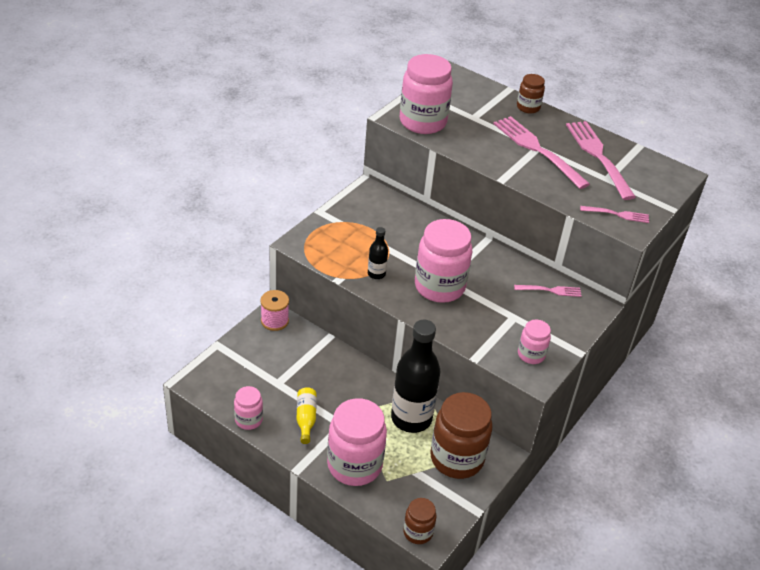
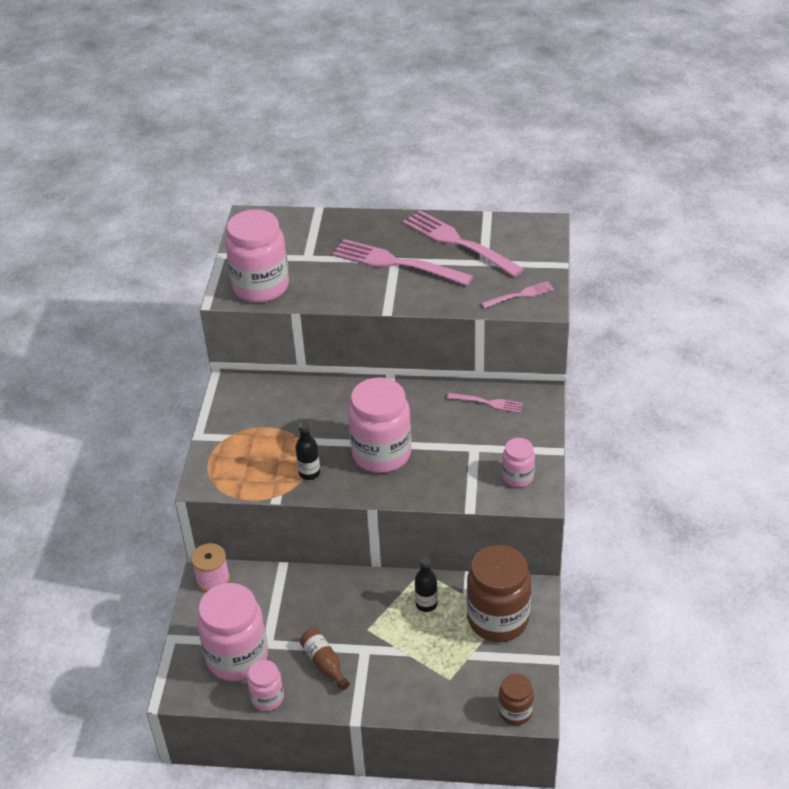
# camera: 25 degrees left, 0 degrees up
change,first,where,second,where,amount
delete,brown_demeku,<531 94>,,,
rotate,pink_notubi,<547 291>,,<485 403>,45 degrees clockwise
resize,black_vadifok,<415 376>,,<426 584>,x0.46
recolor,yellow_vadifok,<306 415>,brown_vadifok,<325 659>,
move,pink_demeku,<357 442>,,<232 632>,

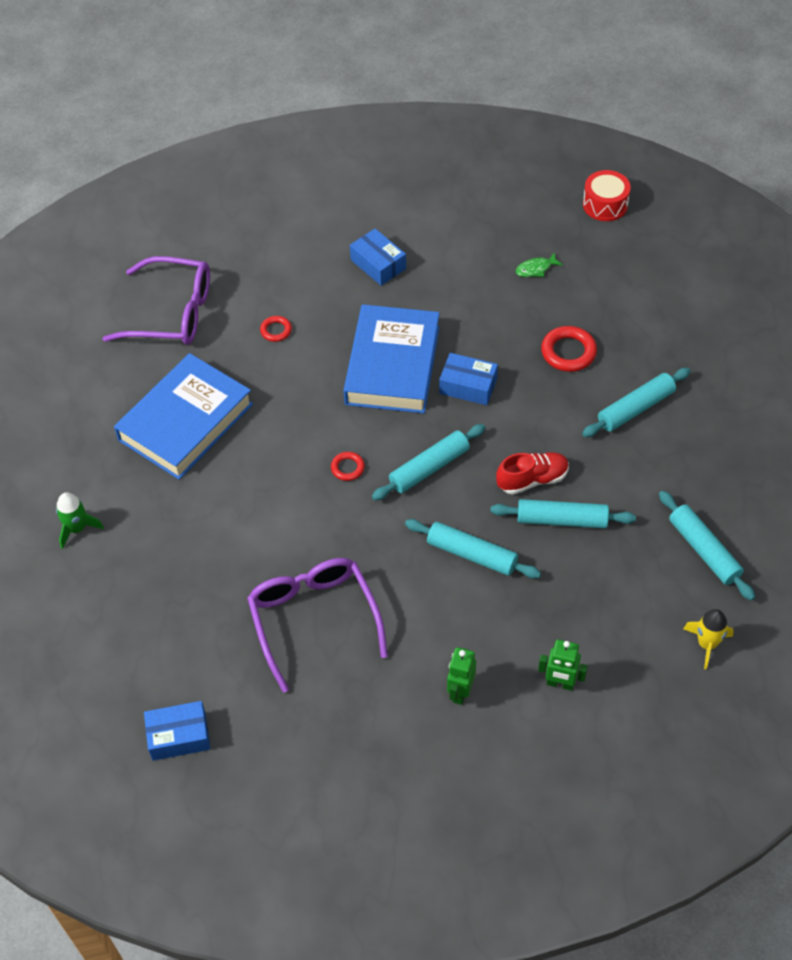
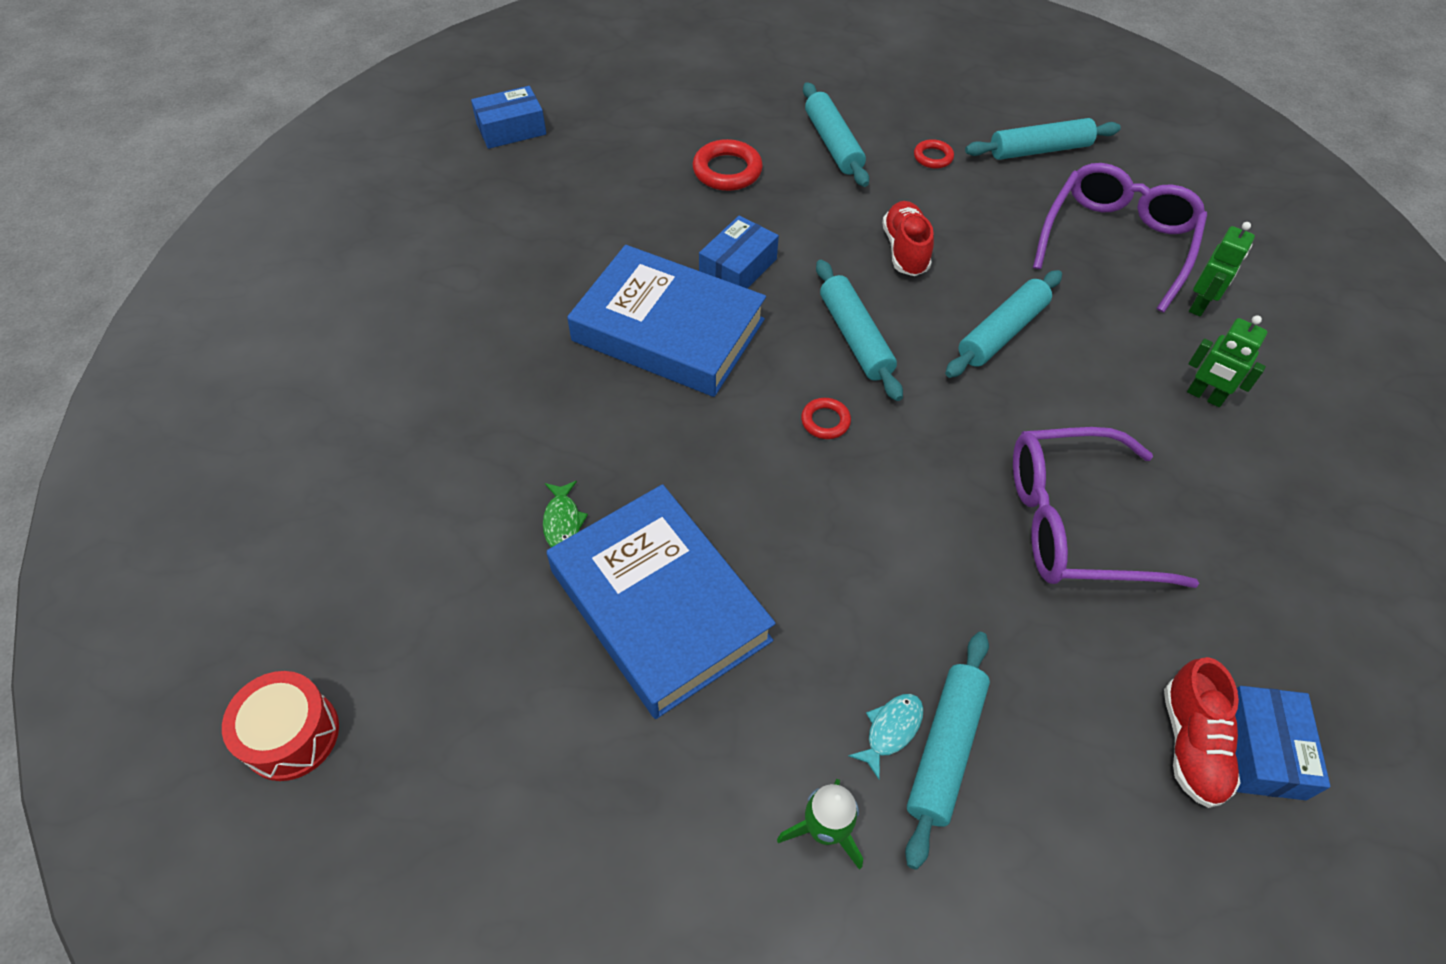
# camera: 75 degrees left, 0 degrees up
change,first,where,second,where,amount
move,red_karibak,<607 195>,,<280 726>,
move,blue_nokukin,<378 257>,,<508 117>,
move,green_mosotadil,<539 264>,,<565 514>,
move,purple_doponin,<156 300>,,<1120 237>,
move,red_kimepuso,<276 329>,,<934 154>,
move,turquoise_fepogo,<563 513>,,<947 751>,
delete,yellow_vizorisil,<708 639>,,,
insert,,,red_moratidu,<1202 732>,
insert,,,turquoise_mosotadil,<886 737>,

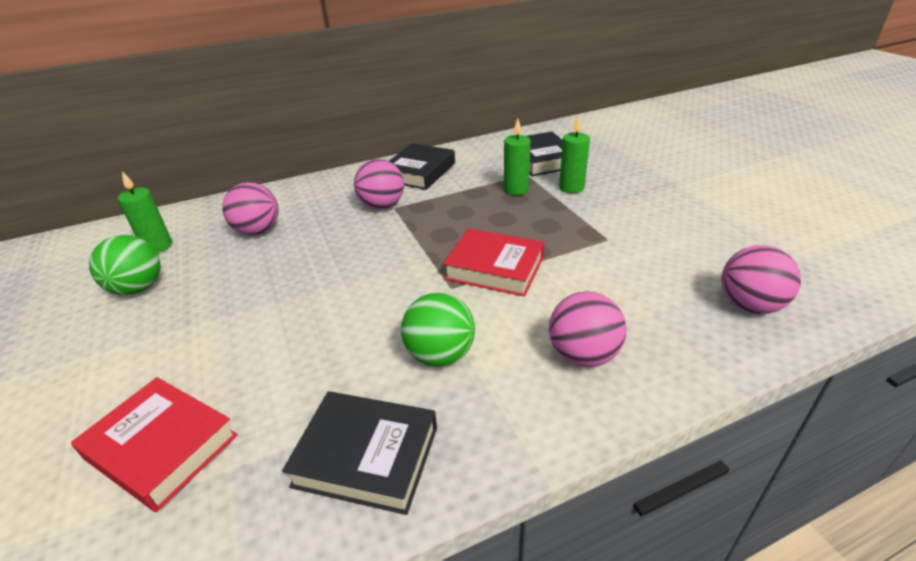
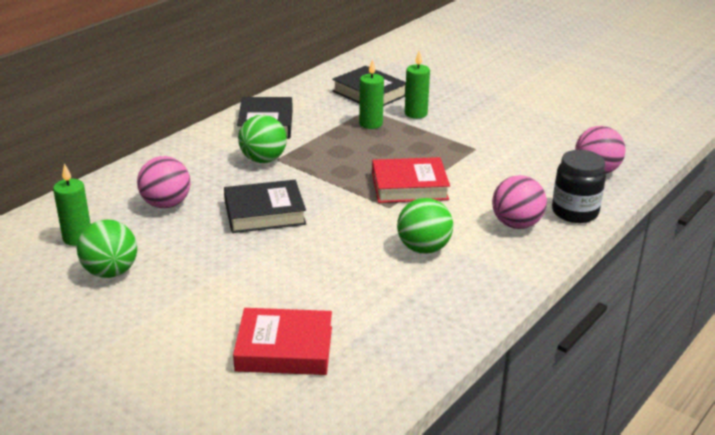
# camera: 30 degrees left, 5 degrees down
change,first,where,second,where,amount
recolor,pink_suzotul,<379 184>,green_suzotul,<262 139>,
move,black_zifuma,<359 453>,,<265 206>,
insert,,,black_demeku,<579 186>,

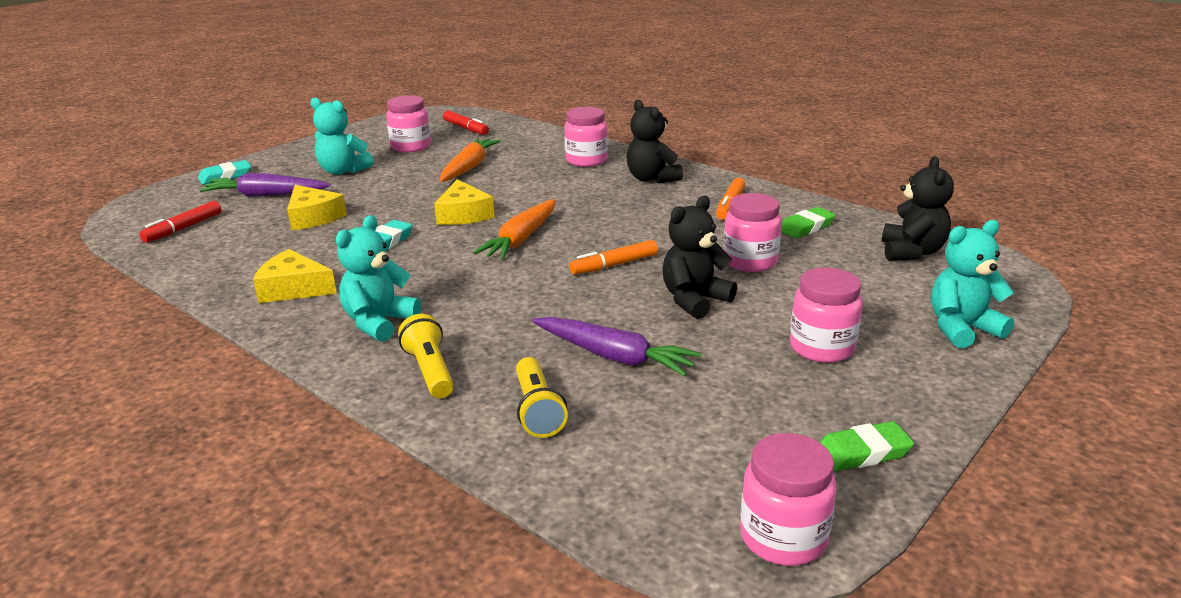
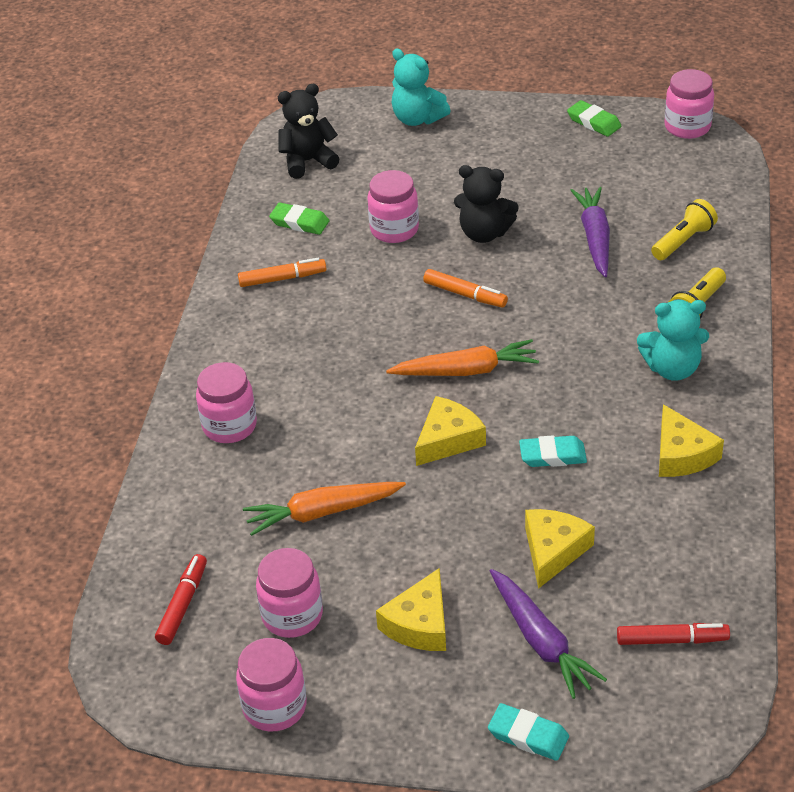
# camera: 120 degrees left, 15 degrees up
change,first,where,second,where,amount
replace,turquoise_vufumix,<342 136>,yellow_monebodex,<411 609>,
delete,black_vufumix,<654 141>,,,
move,pink_demeku,<826 315>,,<271 685>,

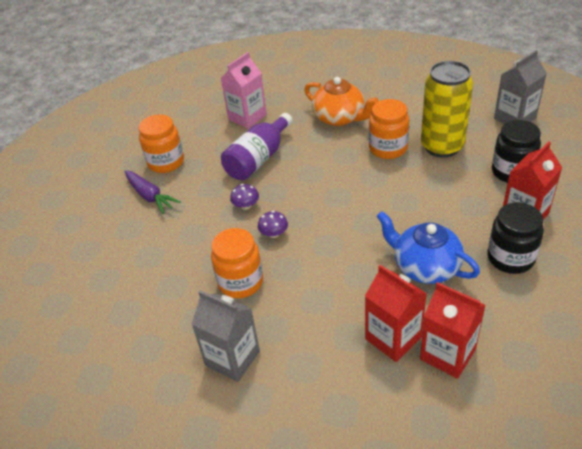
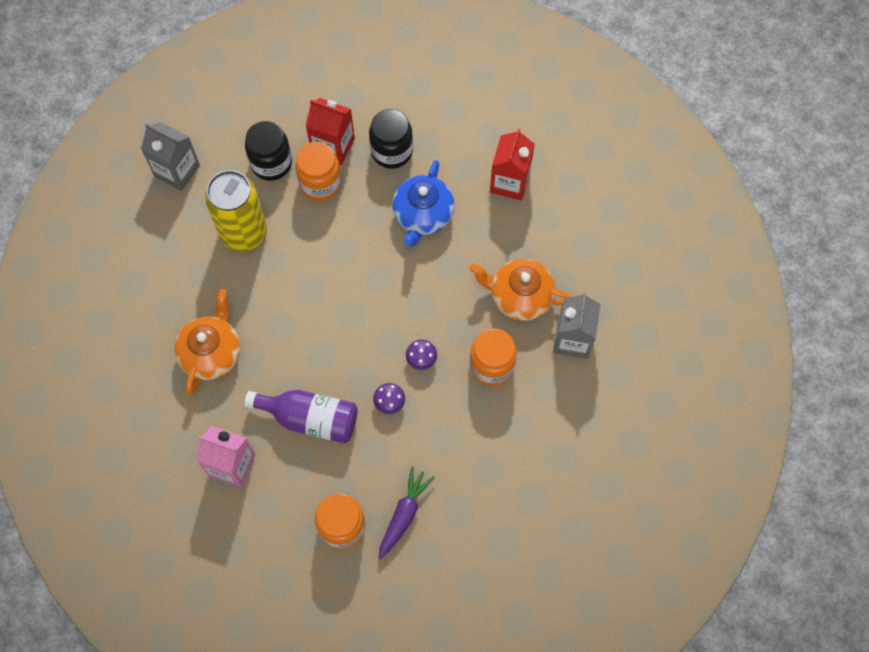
# camera: 115 degrees left, 25 degrees up
change,first,where,second,where,amount
move,orange_demeku,<389 129>,,<318 171>,
delete,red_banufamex,<396 313>,,,
insert,,,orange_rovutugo,<520 290>,

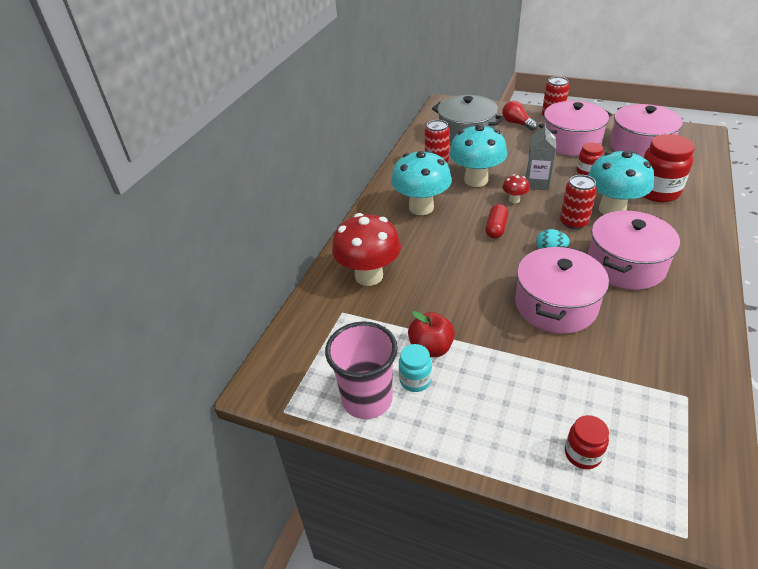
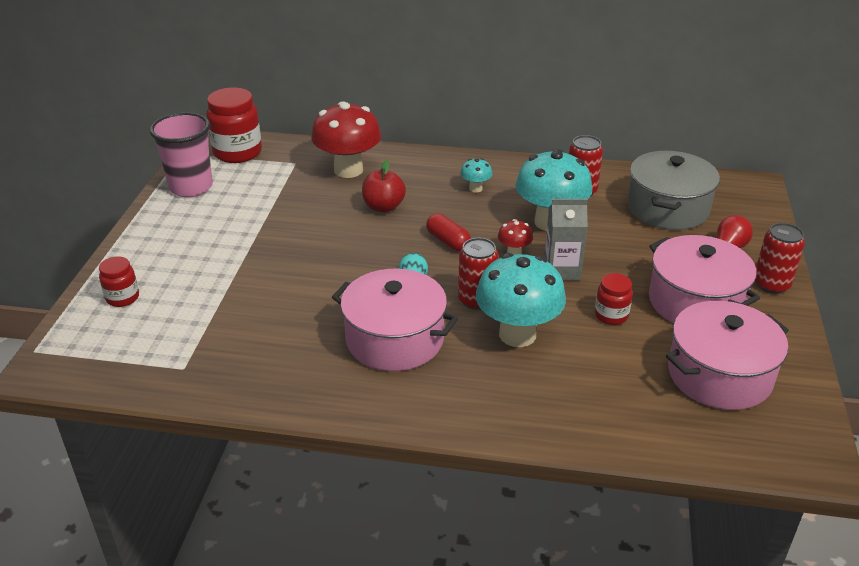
# camera: 75 degrees right, 5 degrees down
change,first,where,second,where,amount
move,red_demeku,<669 168>,,<234 125>,
resize,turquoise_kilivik,<421 182>,,<476 175>,x0.45
rotate,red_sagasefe,<496 221>,,<448 232>,45 degrees clockwise
delete,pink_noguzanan,<562 290>,,,
move,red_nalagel,<431 334>,,<384 186>,
delete,turquoise_demeku,<415 368>,,,

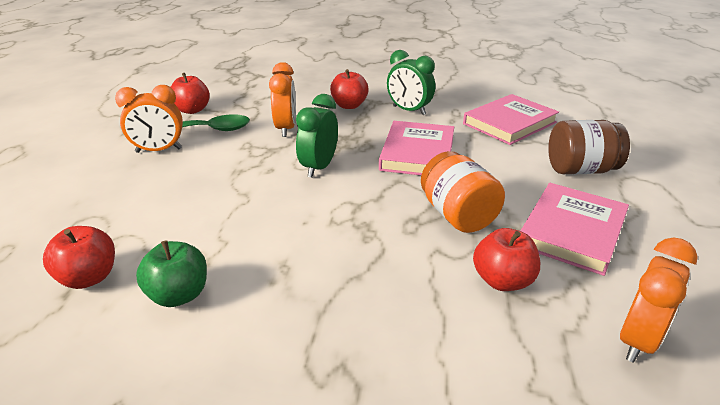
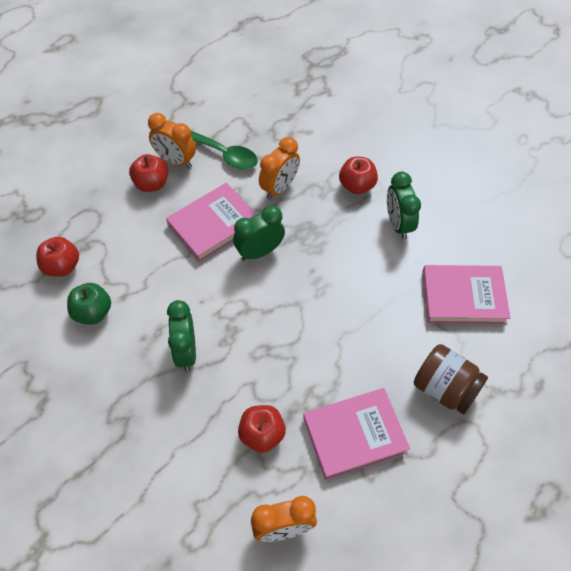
# camera: 40 degrees right, 25 degrees up
change,first,where,second,where,amount
move,red_nalagel,<190 93>,,<148 173>,
move,pink_zifuma,<416 148>,,<211 222>,
delete,orange_demeku,<463 192>,,,
insert,,,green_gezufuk,<181 335>,

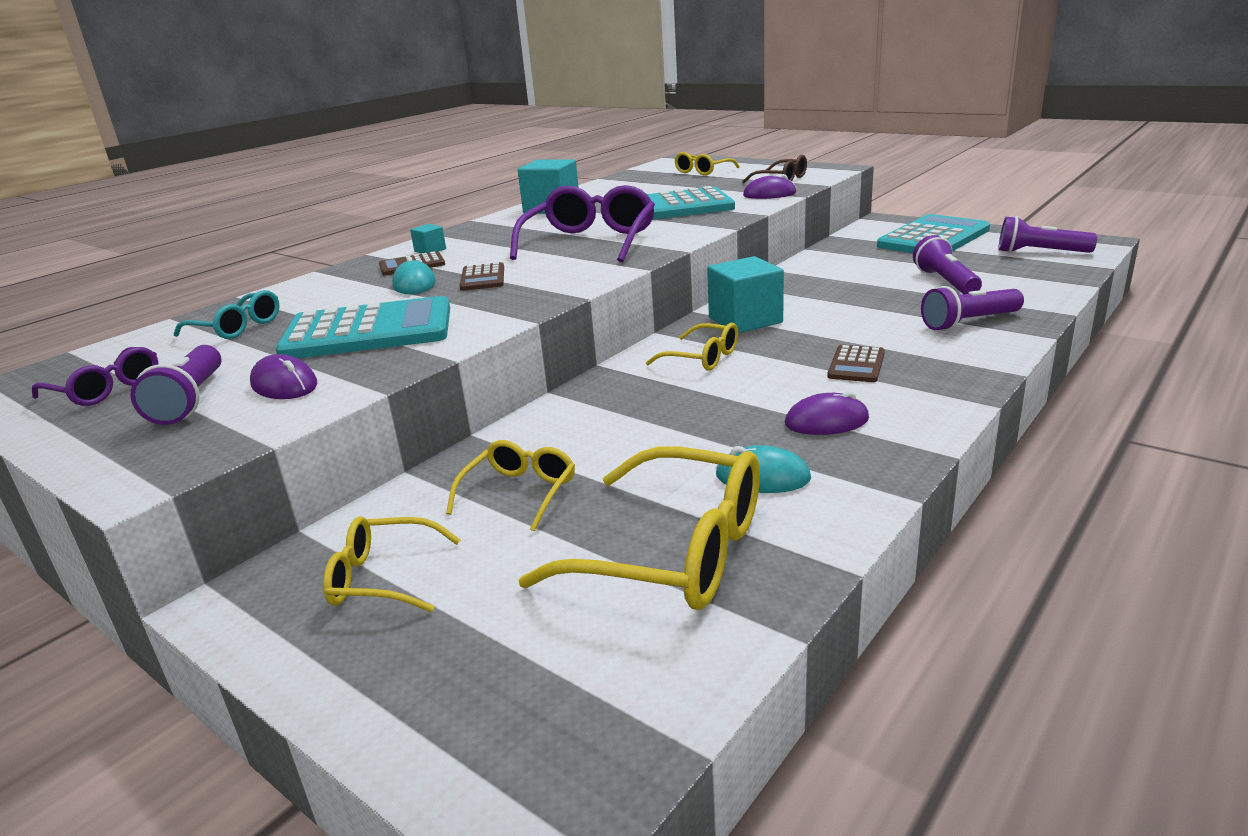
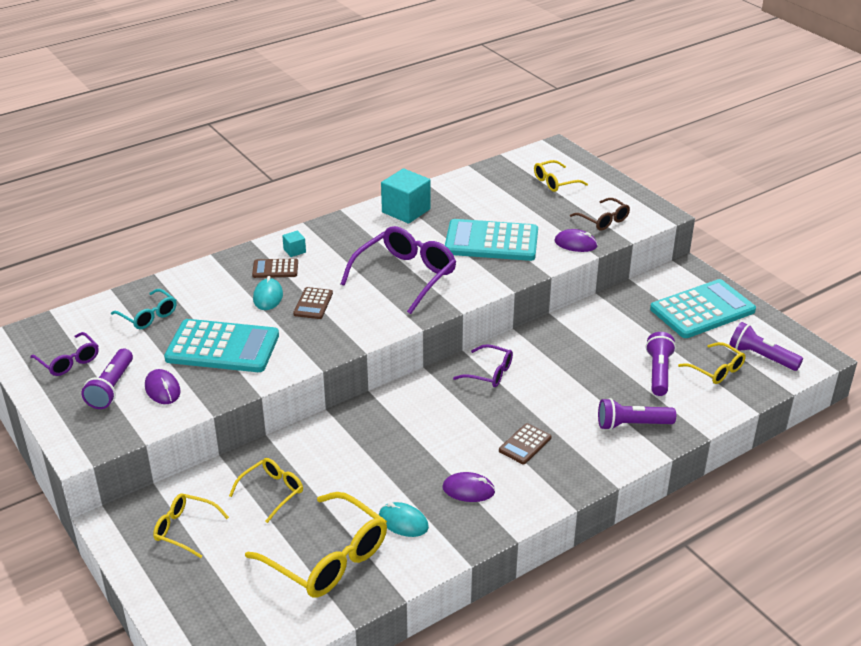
# camera: 15 degrees right, 10 degrees up
change,first,where,second,where,amount
replace,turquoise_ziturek,<745 294>,purple_doponin,<483 365>,
move,yellow_doponin,<692 347>,,<712 363>,

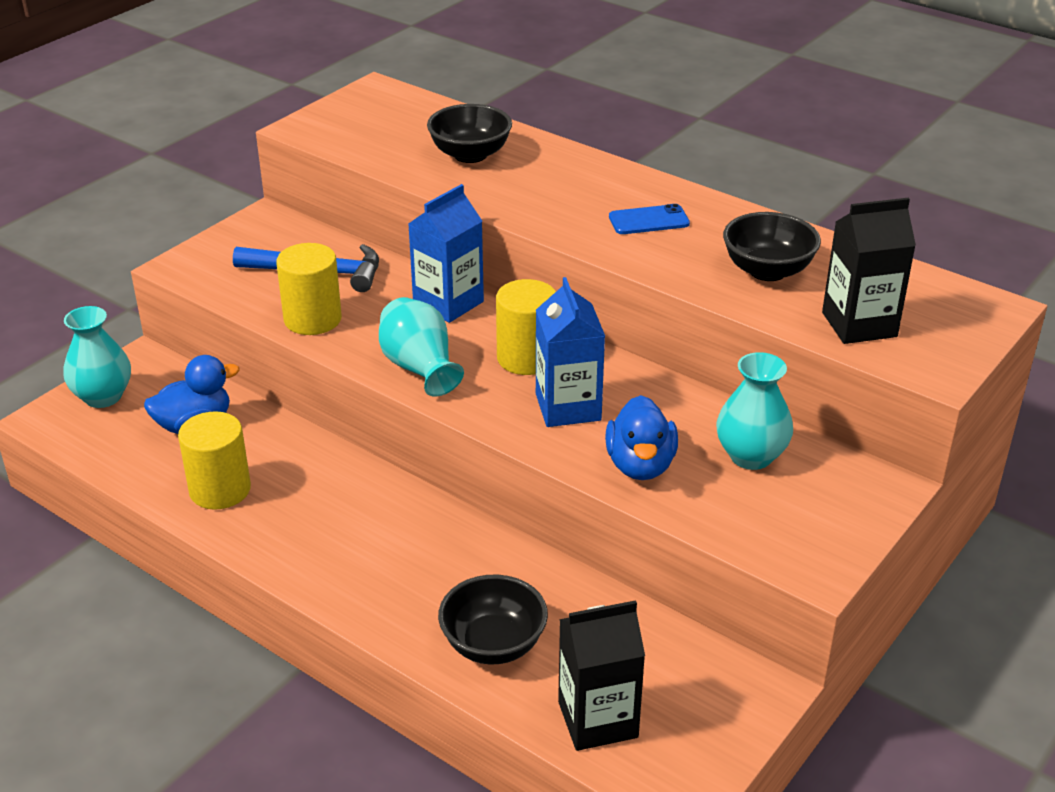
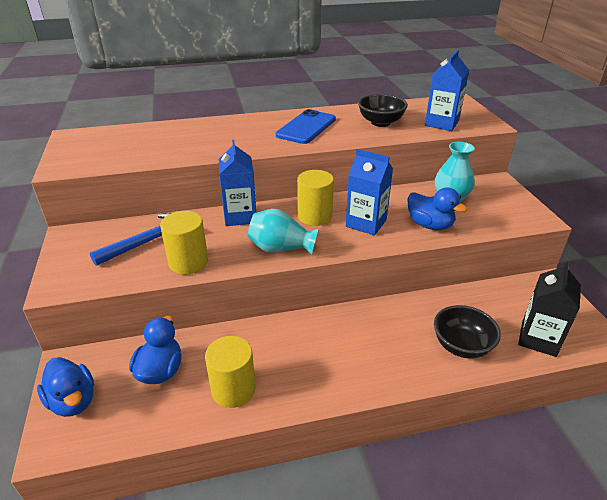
# camera: 50 degrees left, 0 degrees up
change,first,where,second,where,amount
delete,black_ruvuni,<469 133>,,,
recolor,black_banufamex,<869 271>,blue_banufamex,<447 90>,
resize,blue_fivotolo,<649 219>,,<306 126>,x1.67
replace,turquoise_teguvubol,<97 357>,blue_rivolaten,<65 387>,

